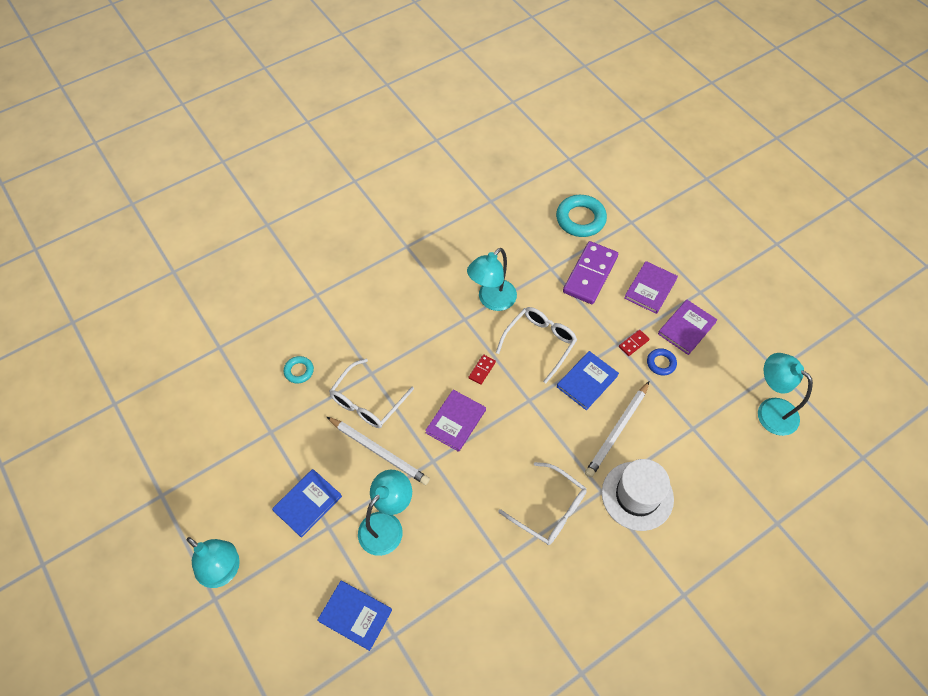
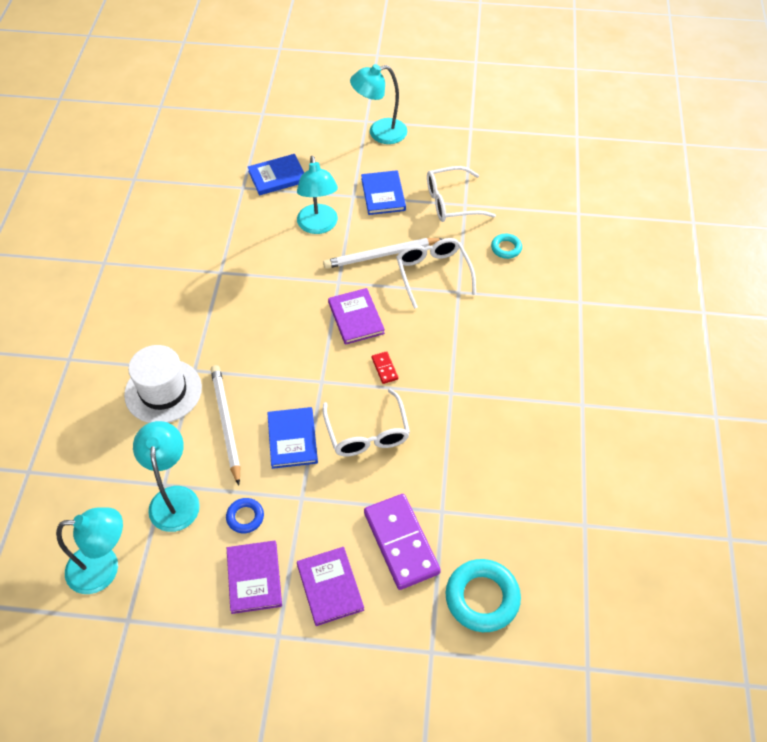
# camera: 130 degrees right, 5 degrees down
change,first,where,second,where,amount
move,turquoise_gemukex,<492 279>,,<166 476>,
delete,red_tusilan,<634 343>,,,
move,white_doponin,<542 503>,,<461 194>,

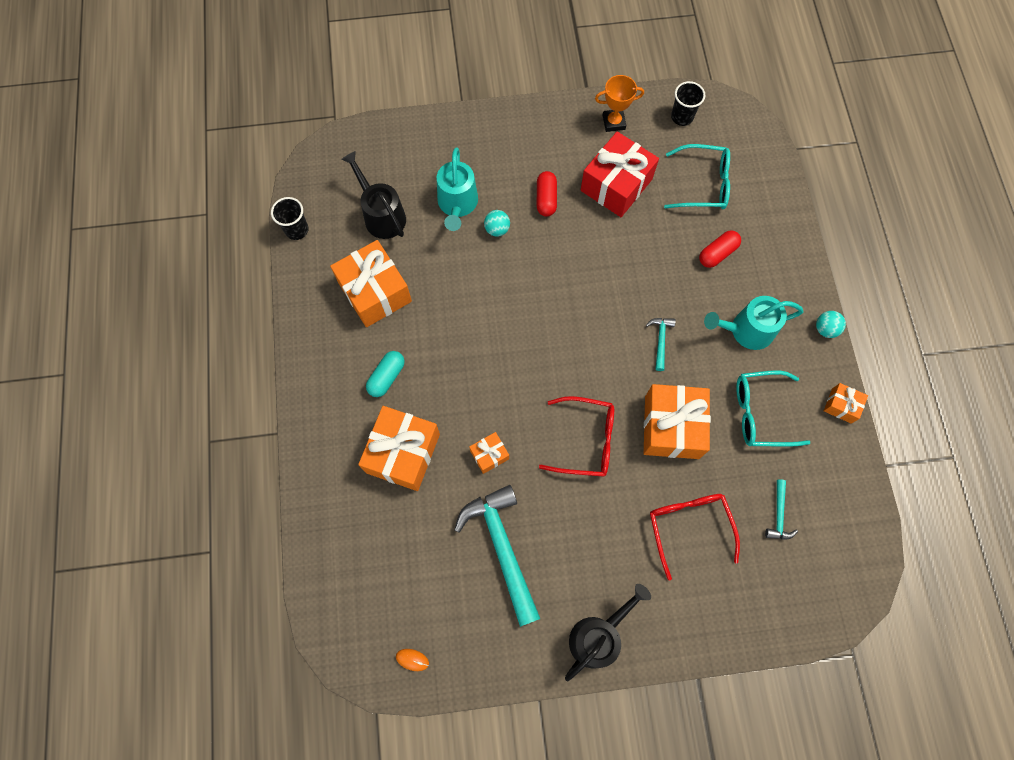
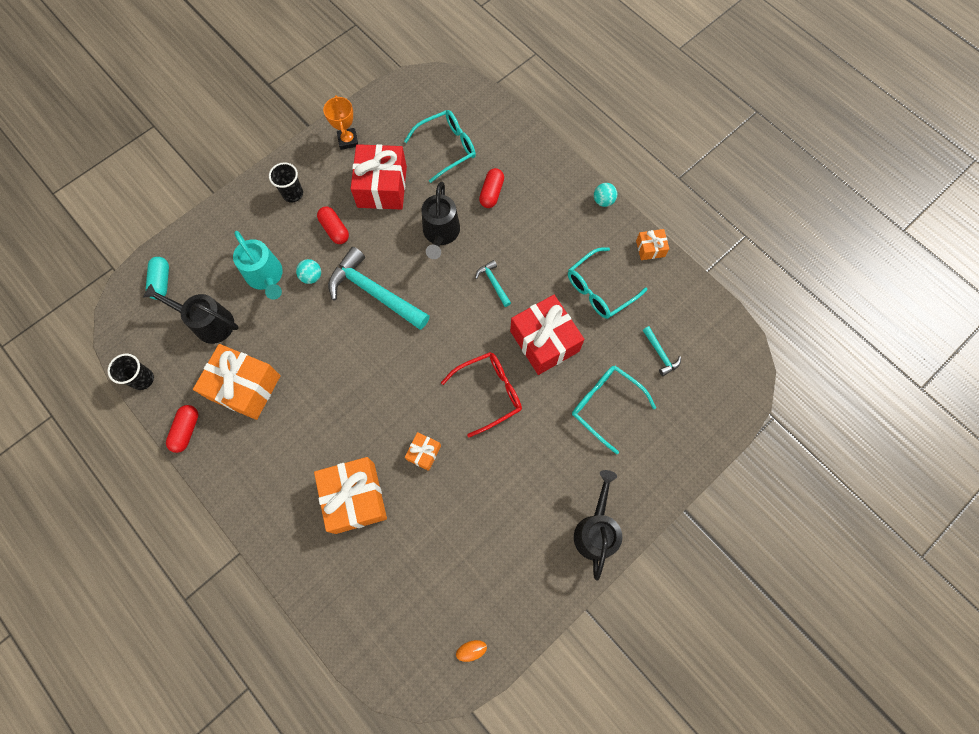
# camera: 35 degrees left, 0 degrees up
change,first,where,second,where,amount
rotate,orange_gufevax,<619 103>,,<340 122>,60 degrees counterclockwise
move,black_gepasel,<688 103>,,<286 182>,
delete,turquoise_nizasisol,<754 323>,,,
move,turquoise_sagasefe,<385 374>,,<157 278>,
recolor,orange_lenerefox,<677 421>,red_lenerefox,<547 335>,
move,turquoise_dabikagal,<497 556>,,<379 288>,
recolor,red_doponin,<695 537>,turquoise_doponin,<614 410>,
insert,,,black_nizasisol,<441 220>,
insert,,,red_sagasefe,<182 429>,

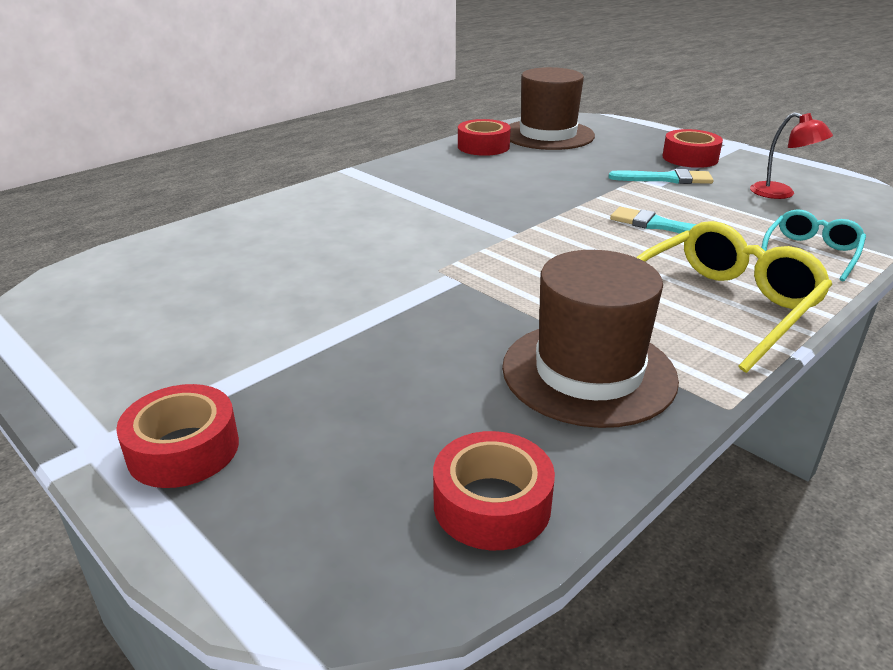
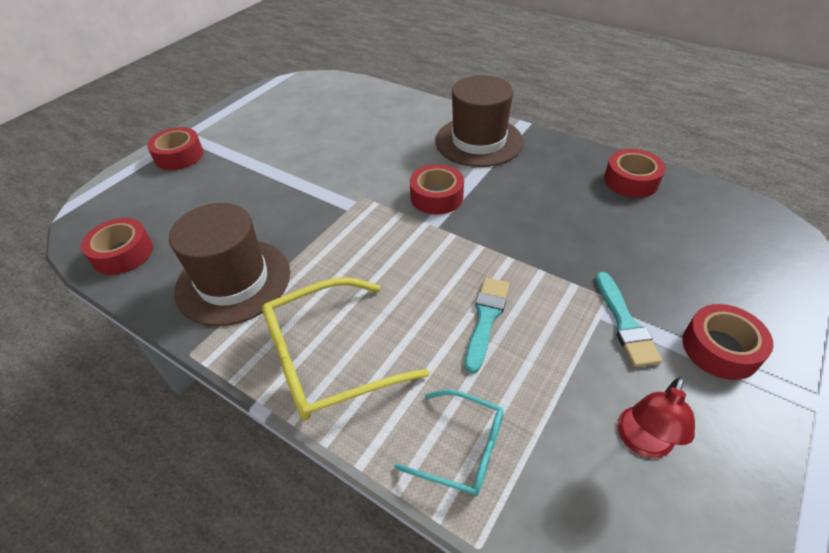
# camera: 80 degrees right, 15 degrees up
change,first,where,second,where,amount
move,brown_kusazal,<552 108>,,<479 121>,
rotate,yellow_doponin,<734 297>,,<345 348>,120 degrees clockwise
insert,,,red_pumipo,<437 189>,

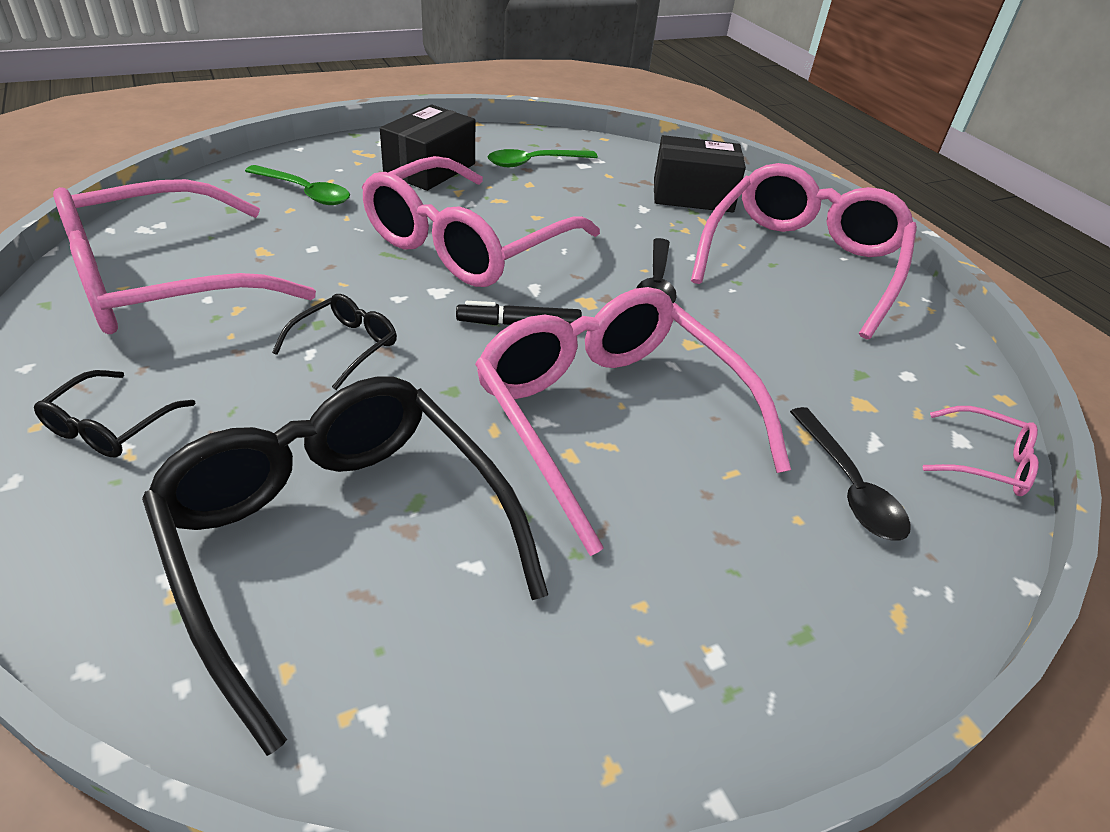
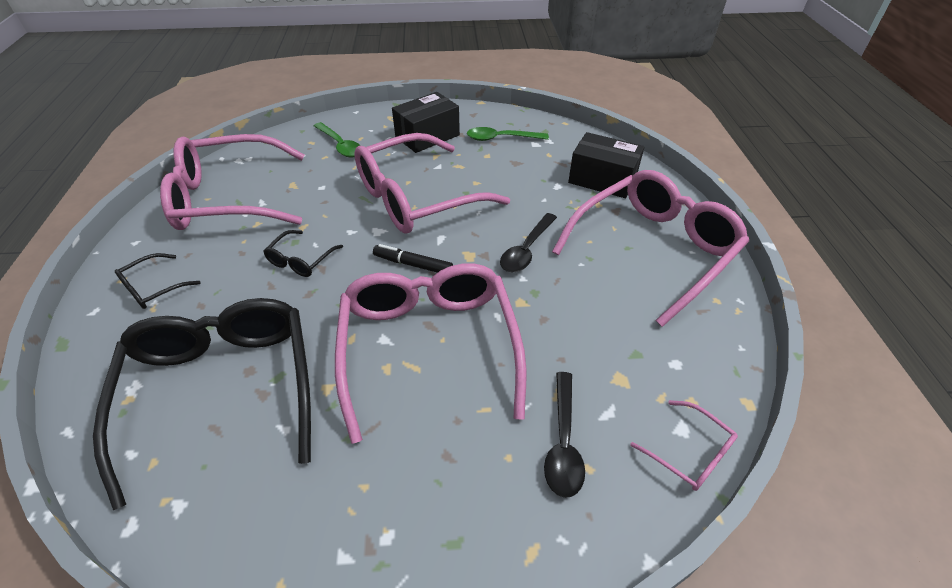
# camera: 25 degrees right, 5 degrees up
change,first,where,second,where,amount
rotate,black_doponin,<334 342>,,<303 253>,150 degrees clockwise

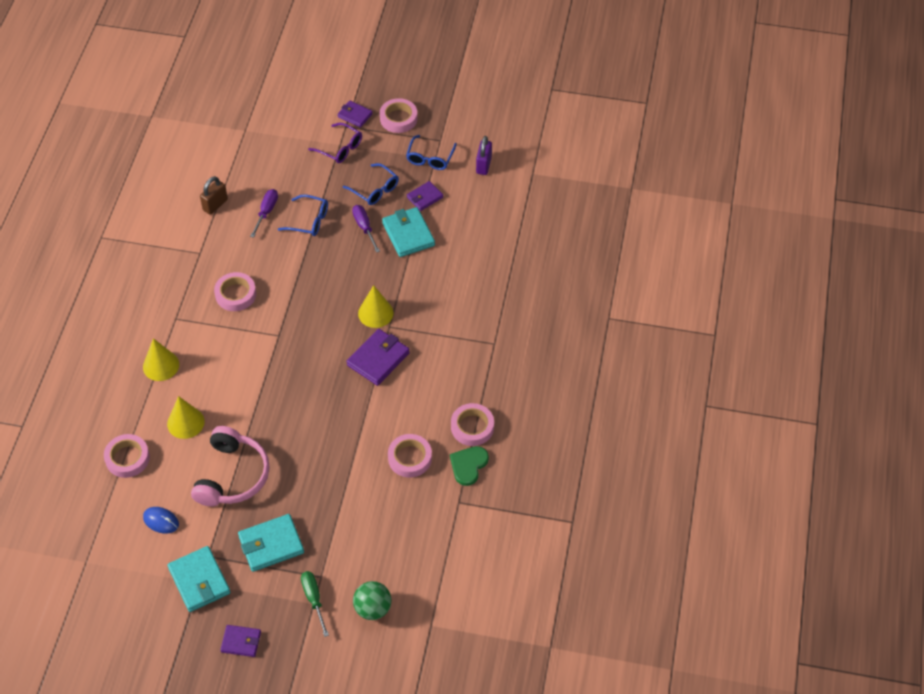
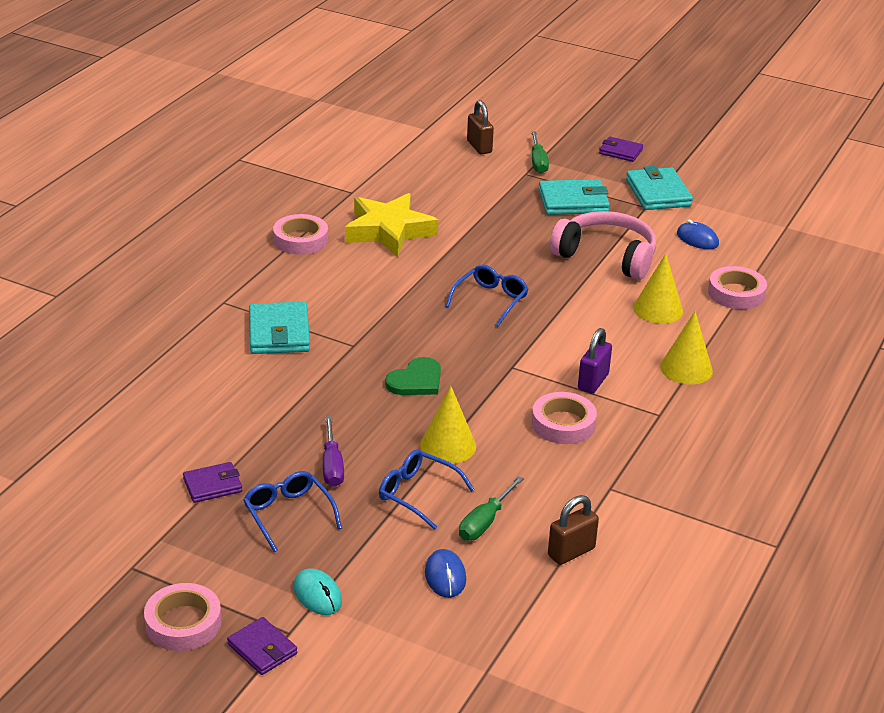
# camera: 165 degrees left, 20 degrees down
change,first,where,second,where,amount
replace,purple_doponin,<335 143>,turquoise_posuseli,<317 592>,
move,blue_doponin,<431 152>,,<486 295>,
move,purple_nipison,<484 155>,,<595 361>,
recolor,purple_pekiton,<264 213>,green_pekiton,<491 508>,
move,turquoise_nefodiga,<408 232>,,<279 328>,
move,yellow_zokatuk,<376 306>,,<448 425>,
delete,purple_nefodiga,<378 357>,,,
rotate,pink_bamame,<230 466>,,<603 245>,90 degrees clockwise
replace,pink_pumipo,<410 456>,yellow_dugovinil,<391 225>,
move,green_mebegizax,<469 466>,,<413 376>,
replace,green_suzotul,<372 600>,brown_nipison,<480 127>,
insert,,,blue_posuseli,<445 573>,

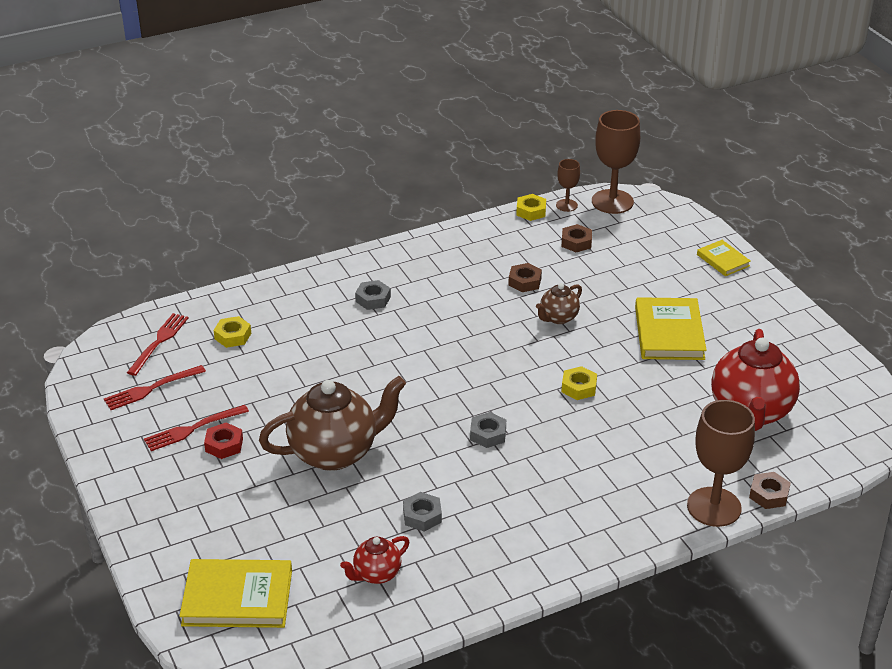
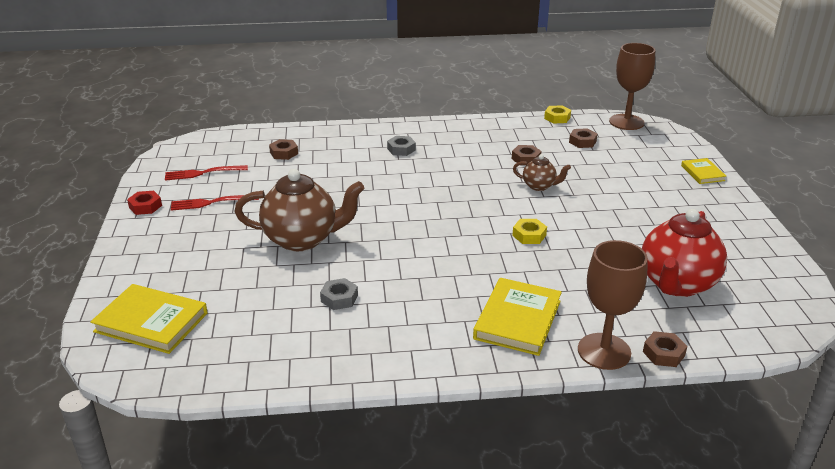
# camera: 20 degrees right, 5 degrees down
change,first,where,second,where,amount
delete,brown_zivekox,<568 185>,,,
rotate,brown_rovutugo,<559 303>,,<542 172>,135 degrees counterclockwise
move,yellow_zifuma,<671 328>,,<517 317>,
delete,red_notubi,<158 344>,,,
recolor,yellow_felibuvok,<232 332>,brown_felibuvok,<283 149>,
delete,grey_felibuvok,<488 430>,,,
move,red_felibuvok,<223 441>,,<144 203>,
delete,red_rovutugo,<375 560>,,,

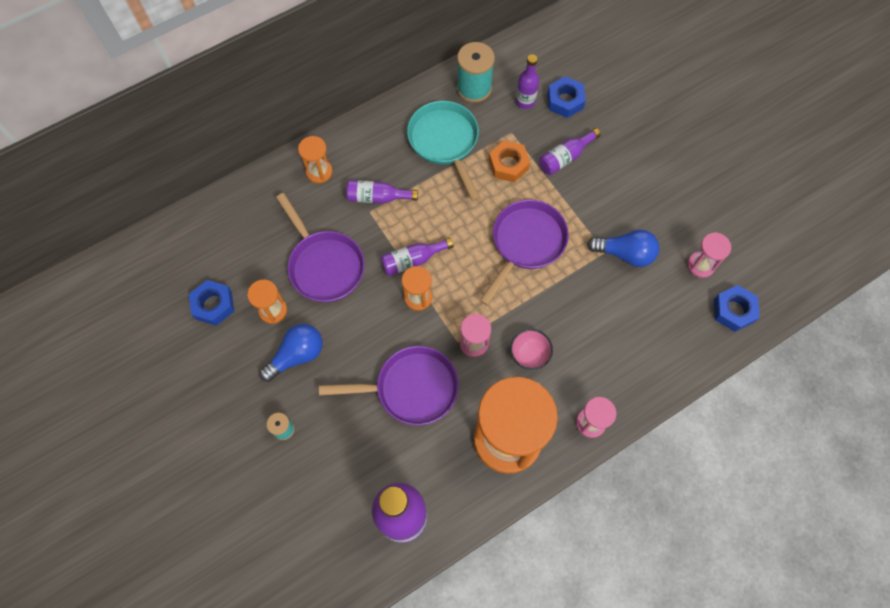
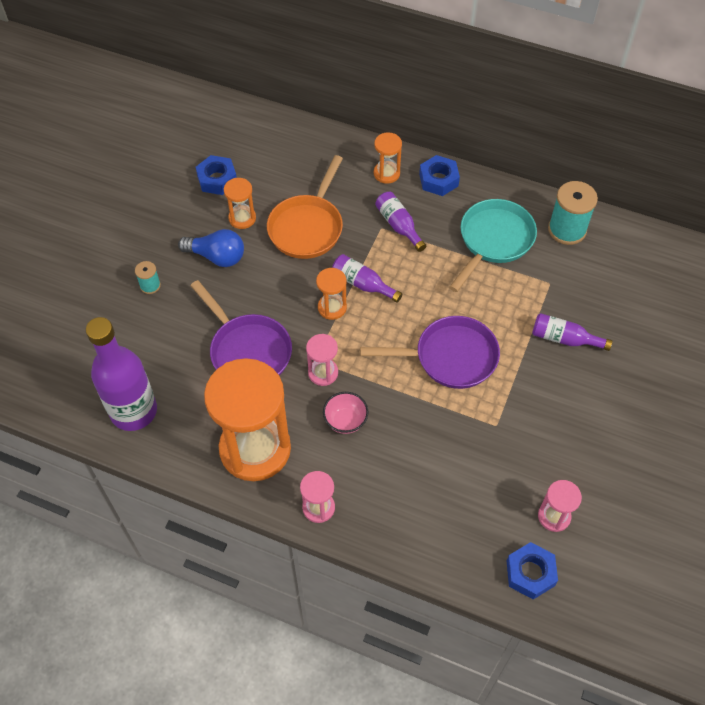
# camera: 55 degrees right, 10 degrees down
change,first,where,second,where,amount
delete,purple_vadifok,<527 81>,,,
move,blue_felibuvok,<566 97>,,<439 175>,
delete,orange_felibuvok,<509 161>,,,
recolor,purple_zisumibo,<320 247>,orange_zisumibo,<305 207>,
delete,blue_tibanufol,<623 248>,,,

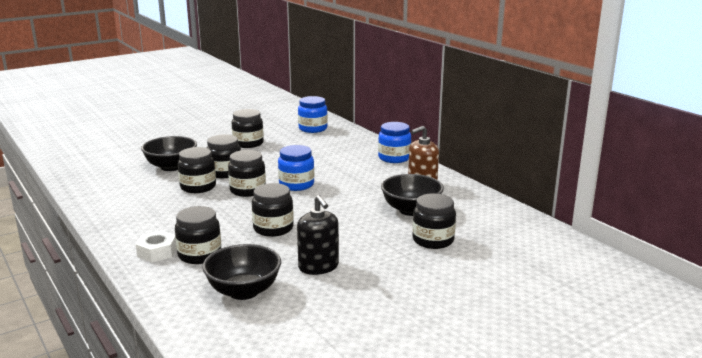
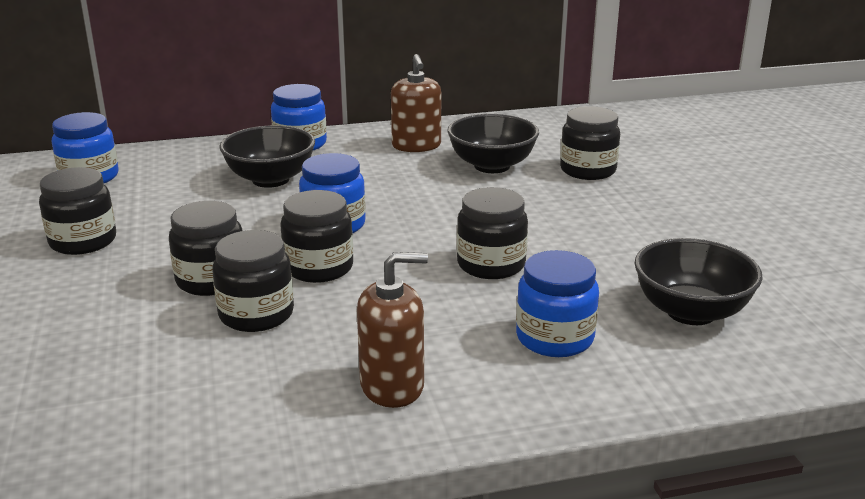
# camera: 70 degrees left, 5 degrees up
change,first,where,second,where,amount
move,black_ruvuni,<169 153>,,<267 156>,
delete,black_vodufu,<318 235>,,,
recolor,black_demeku,<198 235>,blue_demeku,<557 303>,
delete,white_felibuvok,<156 246>,,,
insert,,,brown_vodufu,<392 330>,

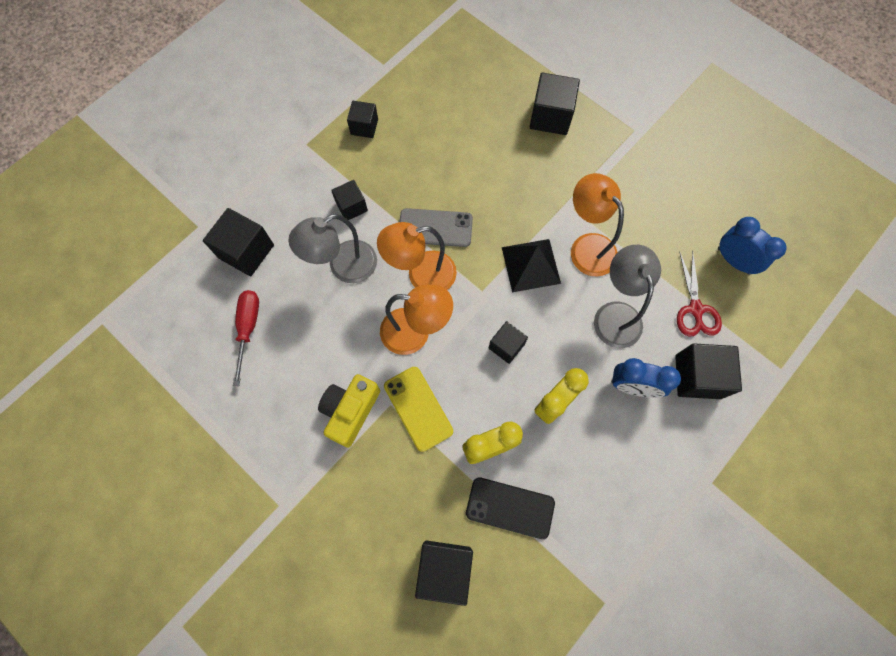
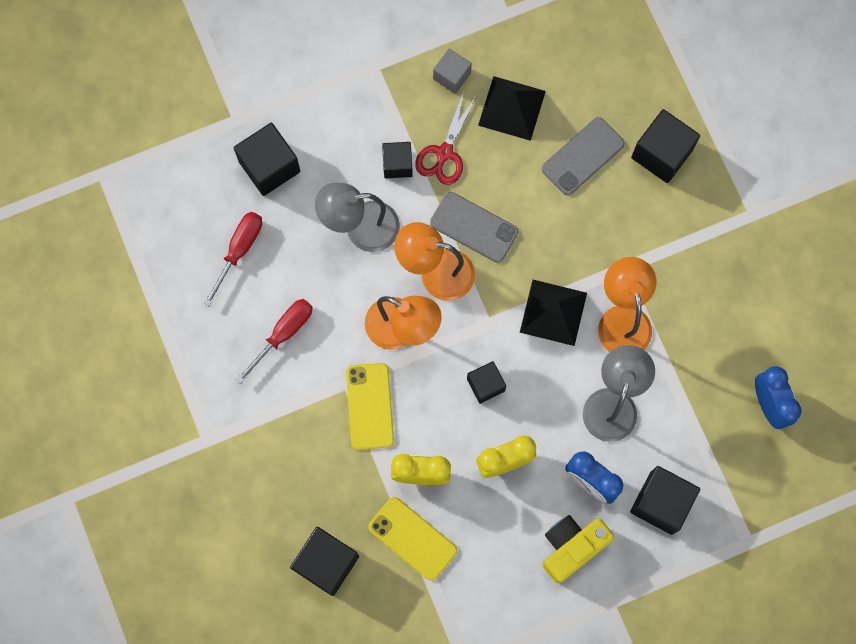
# camera: 25 degrees right, 5 degrees up
change,first,where,second,where,amount
recolor,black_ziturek,<362 119>,grey_ziturek,<452 71>,
move,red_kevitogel,<699 294>,,<446 138>,
move,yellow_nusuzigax,<349 411>,,<578 549>,
recolor,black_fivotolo,<510 508>,yellow_fivotolo,<412 539>,
insert,,,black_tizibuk,<512 108>,
insert,,,grey_fivotolo,<583 156>,
insert,,,red_pekiton,<274 341>,

